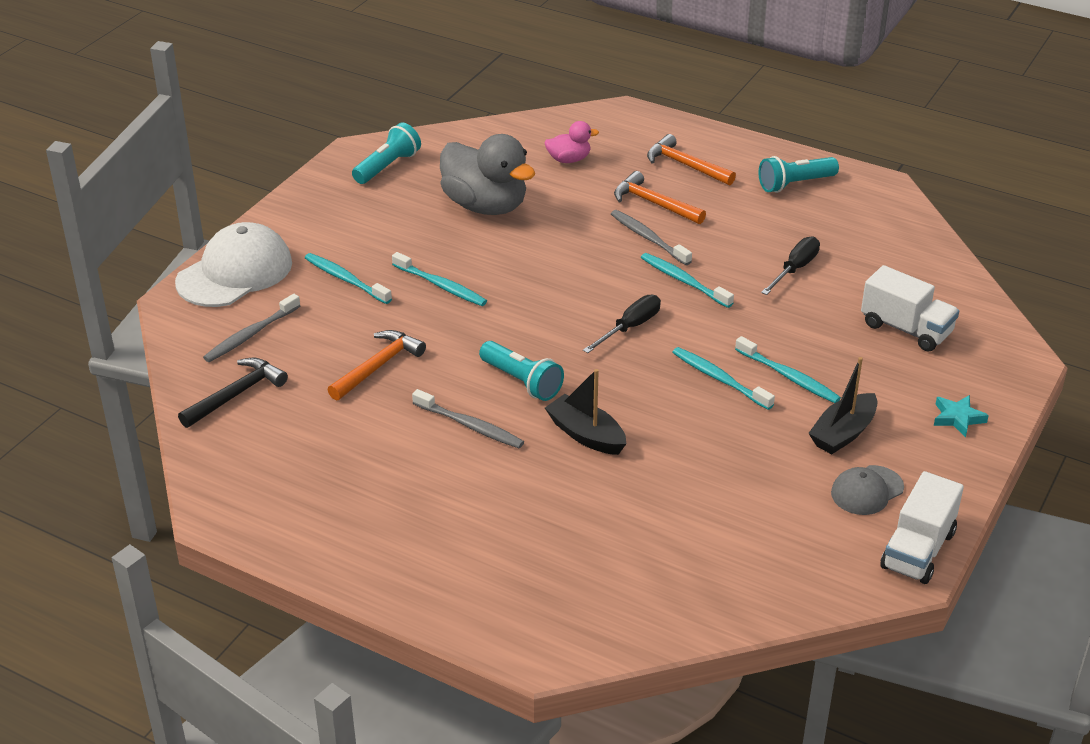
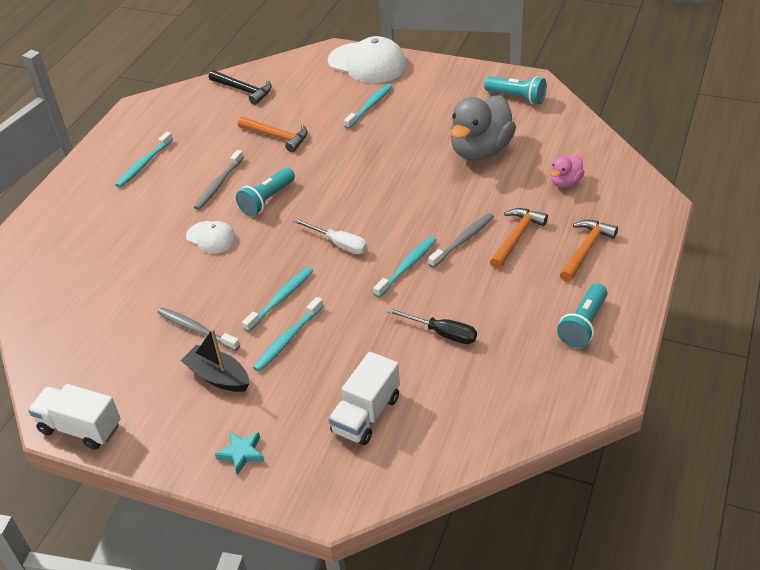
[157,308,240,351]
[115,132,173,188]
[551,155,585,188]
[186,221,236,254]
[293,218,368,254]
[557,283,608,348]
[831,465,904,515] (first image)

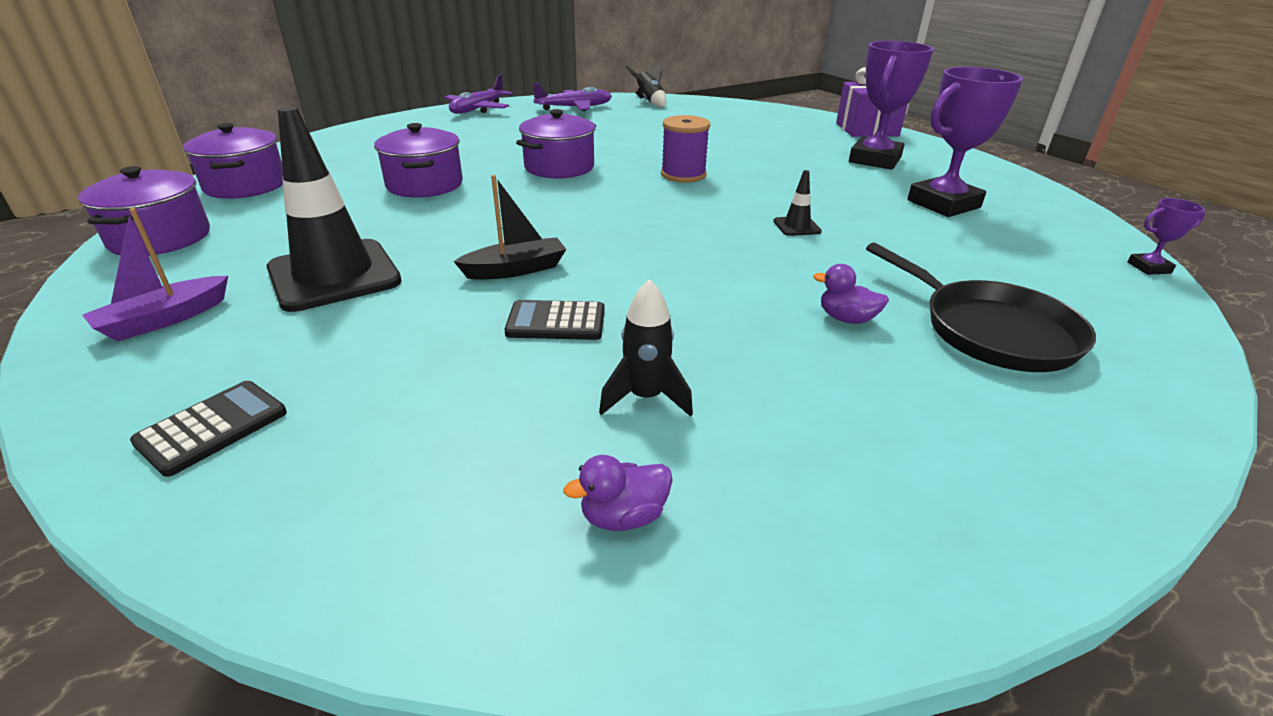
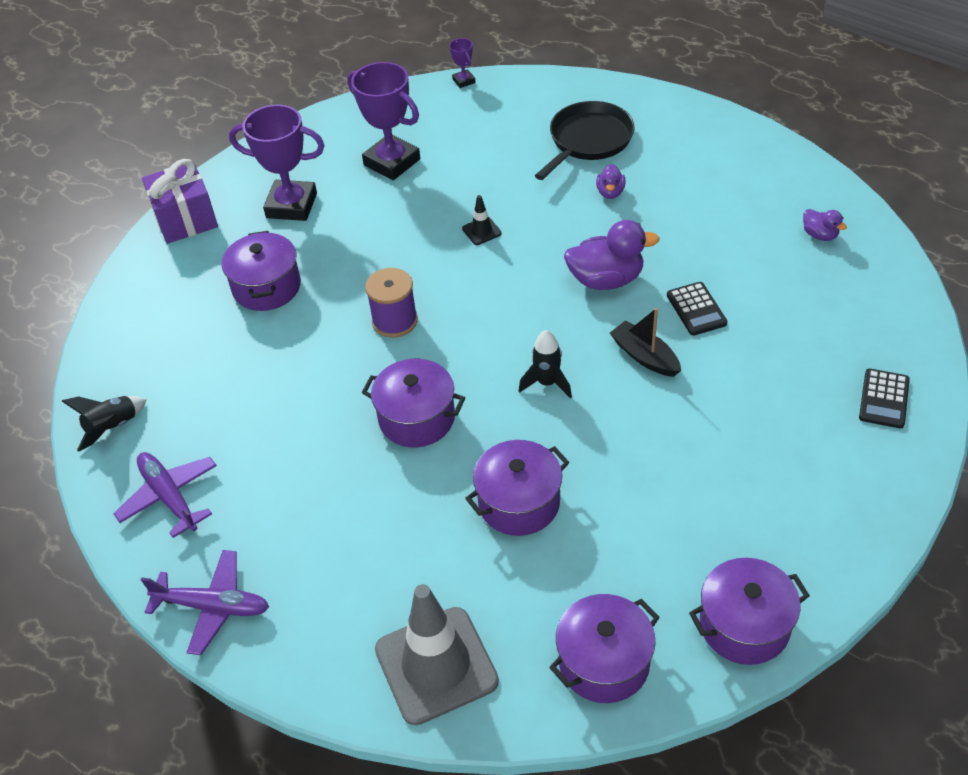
[82,208,228,342] (first image)
[859,369,910,428]
[266,106,402,312] (first image)
[519,330,572,398]
[222,231,301,311]
[375,584,499,725]
[564,220,660,290]

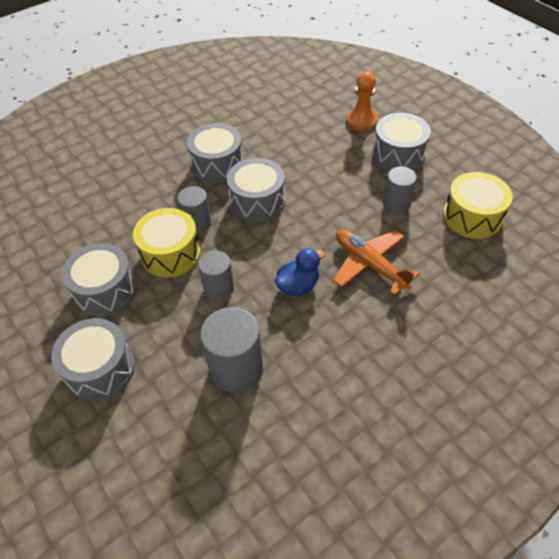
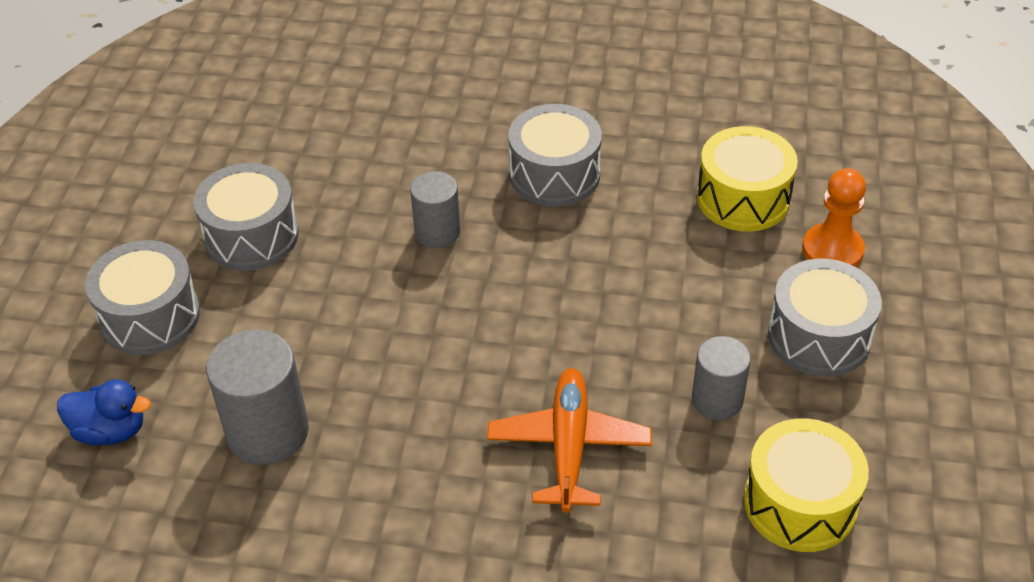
[697,126,798,232]
[198,251,234,300] (first image)
[227,158,285,222] (first image)
[57,379,151,445]

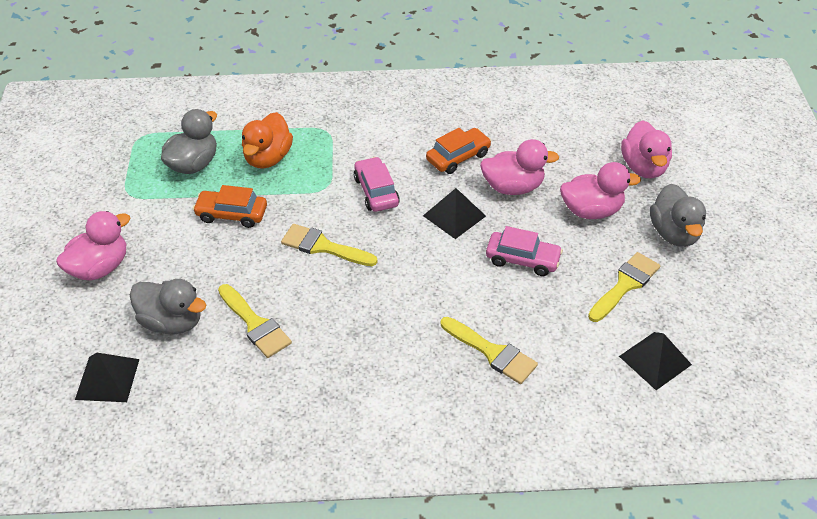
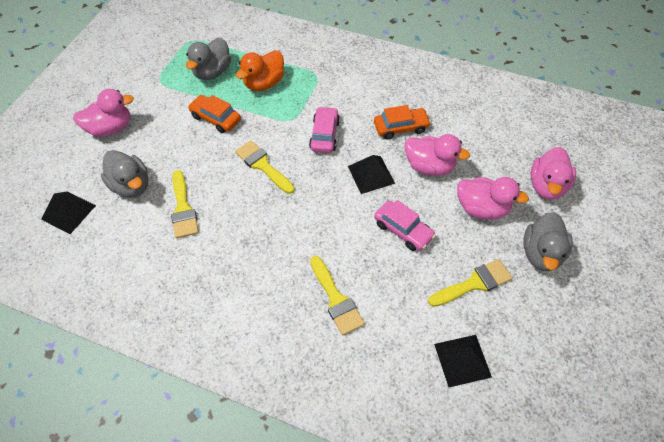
[186,38,231,80]

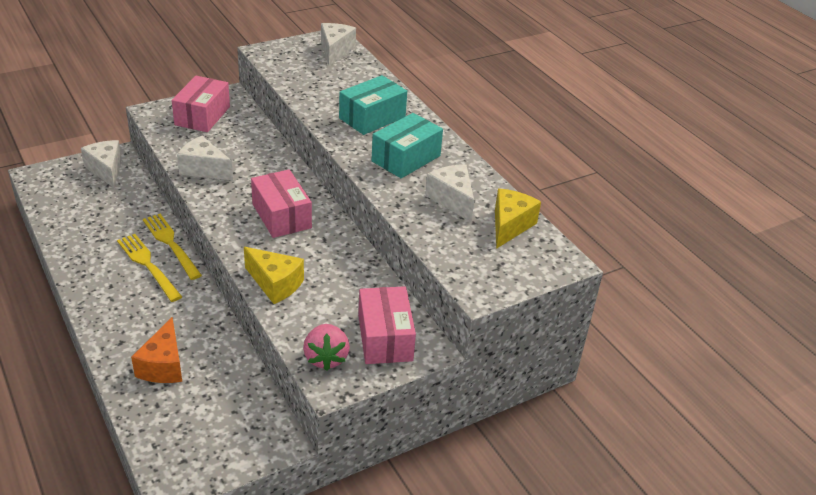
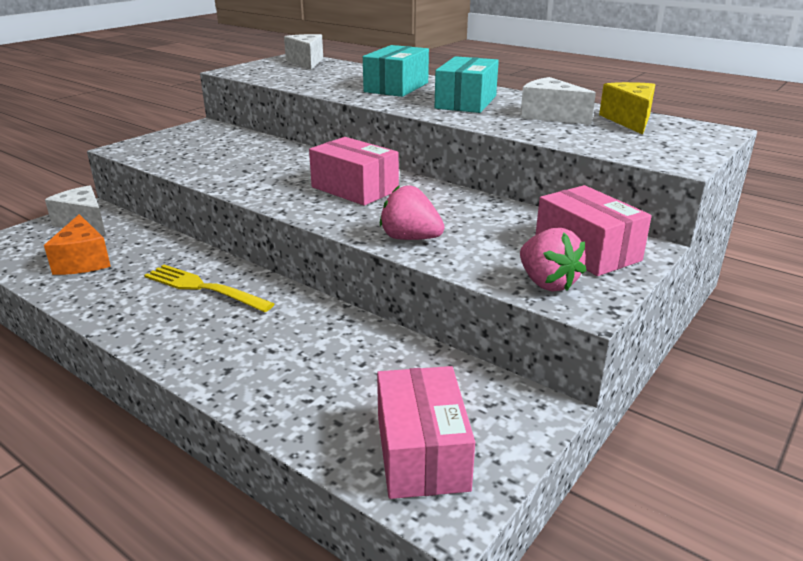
[44,214,111,275]
[143,214,202,280] (first image)
[377,366,475,499]
[177,136,233,181] (first image)
[380,185,445,240]

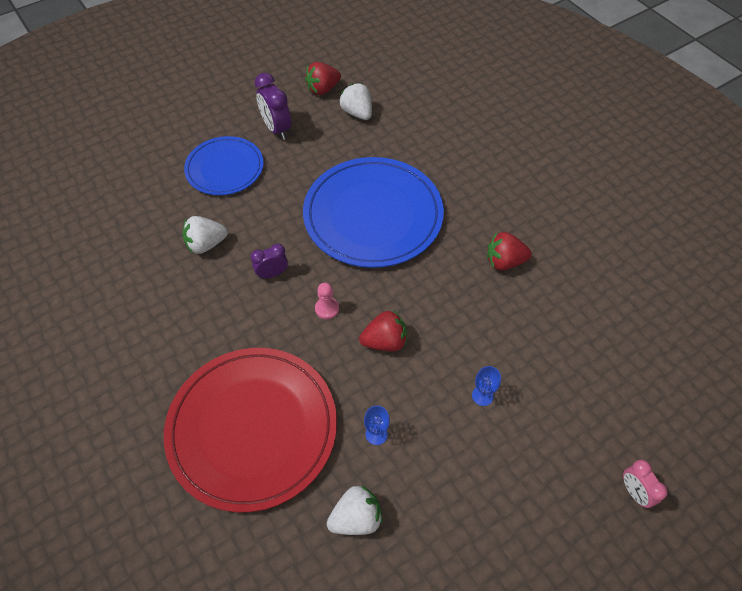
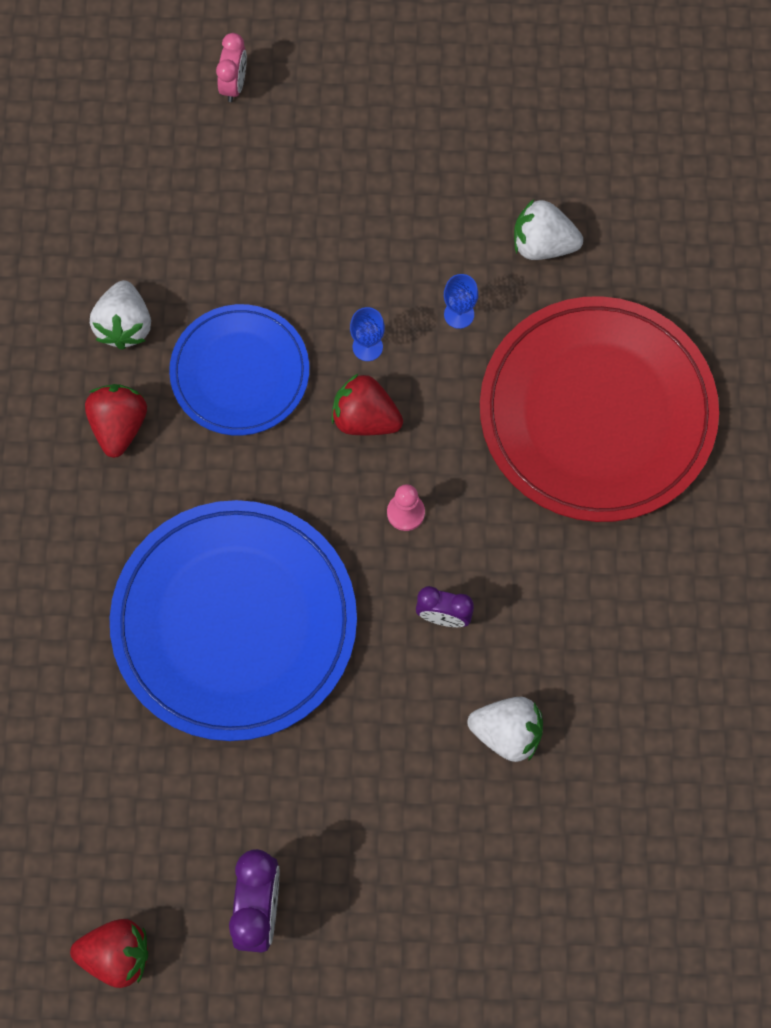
[169,304,309,436]
[90,280,151,350]
[350,307,385,361]
[85,384,147,458]

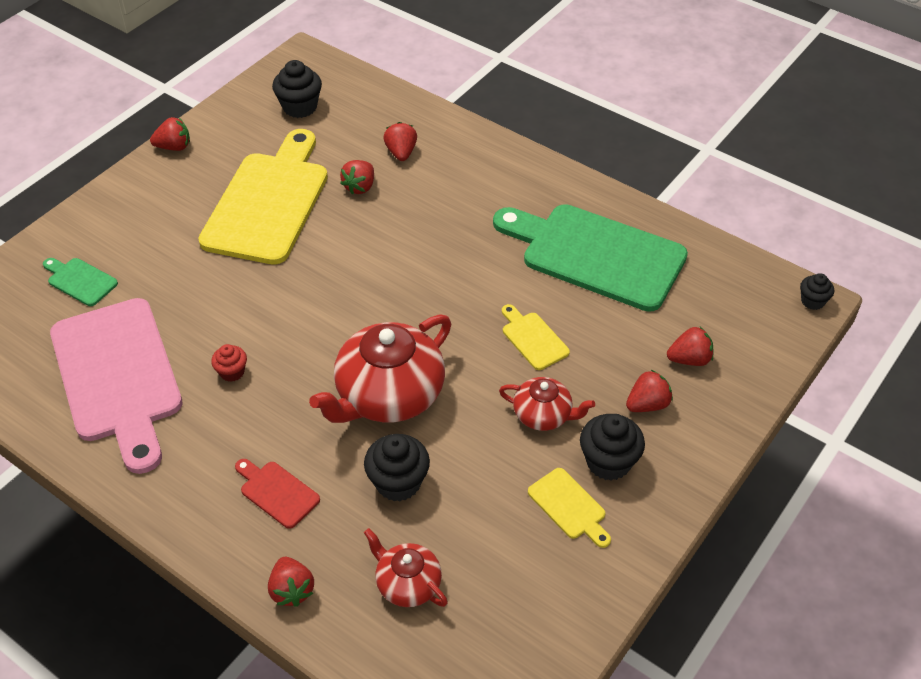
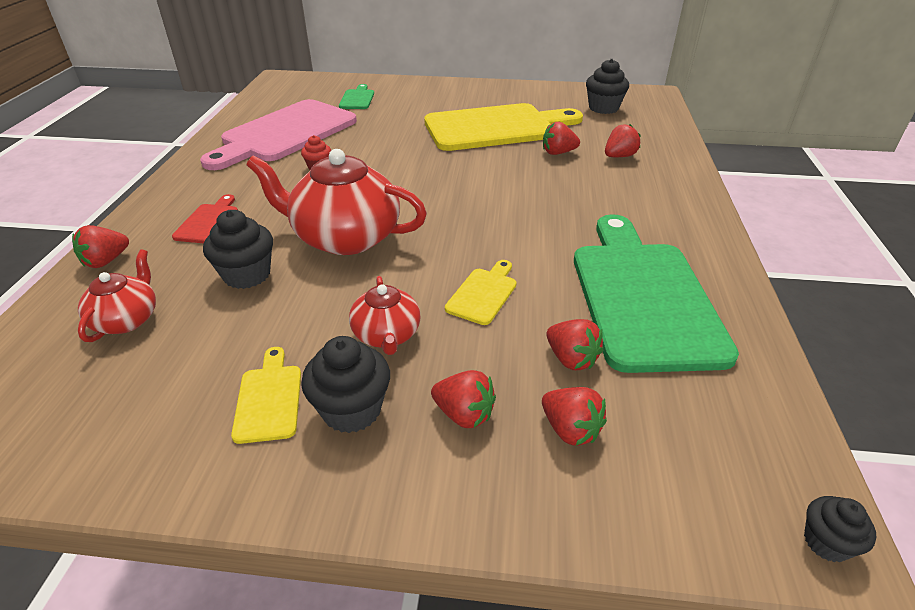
[547,319,603,370]
[231,347,301,444]

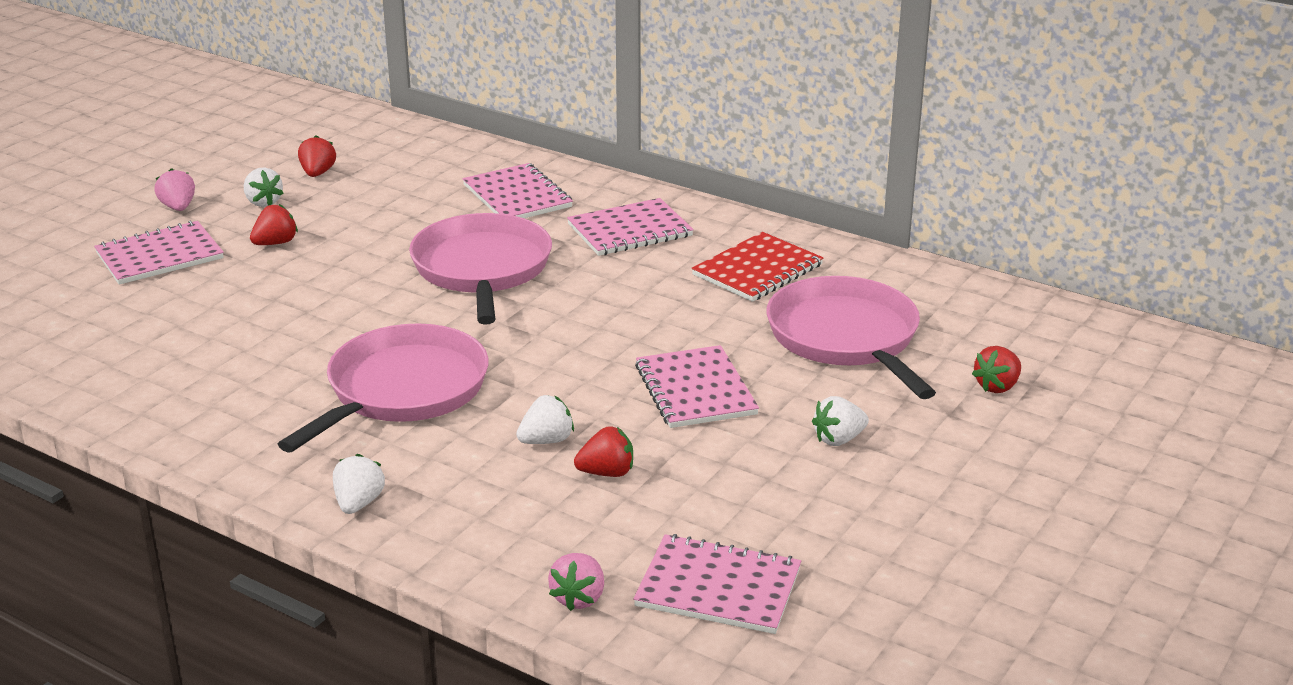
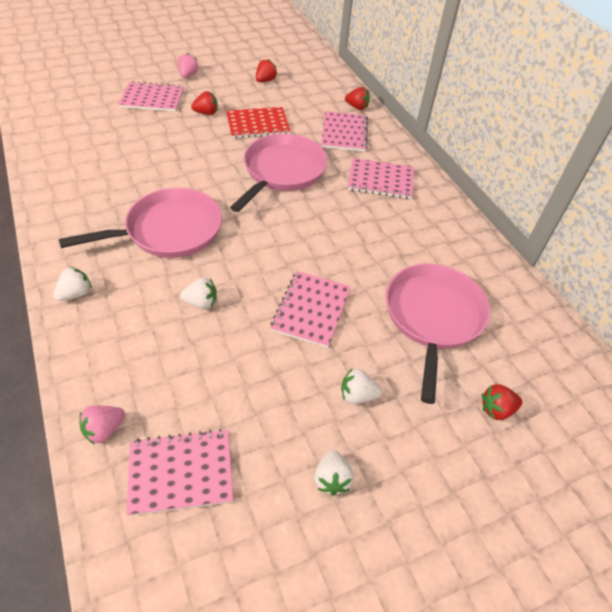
[314,450,354,496]
[345,87,370,110]
[127,429,233,516]
[226,107,290,139]

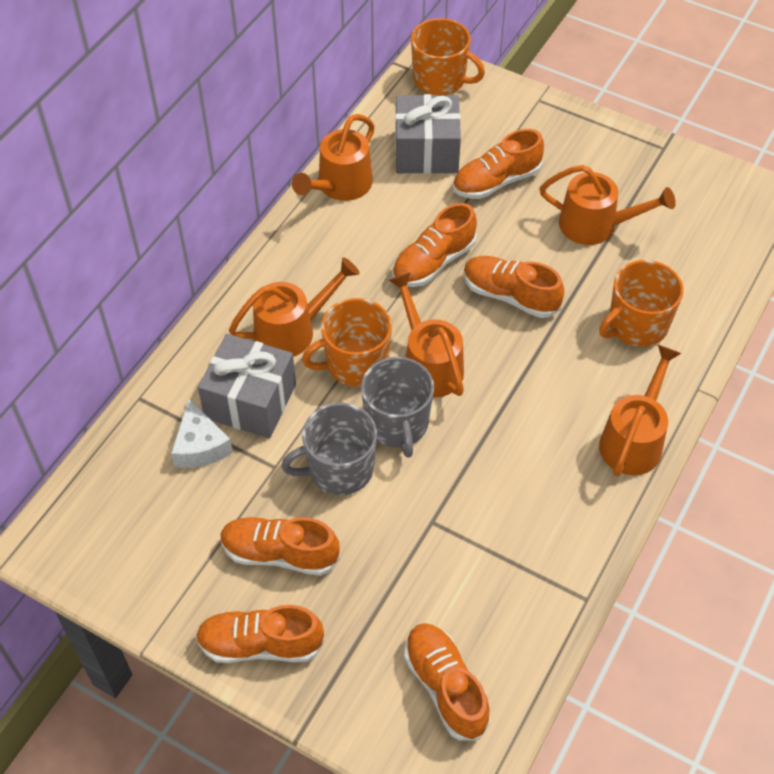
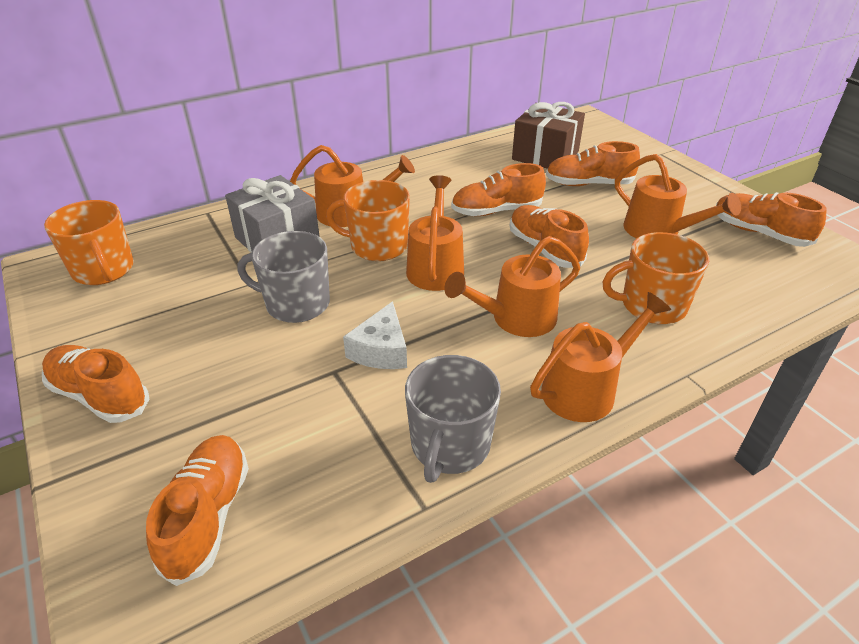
[343,301,407,369]
[716,192,827,247]
[444,236,580,337]
[405,355,501,483]
[512,102,585,169]
[44,200,134,285]

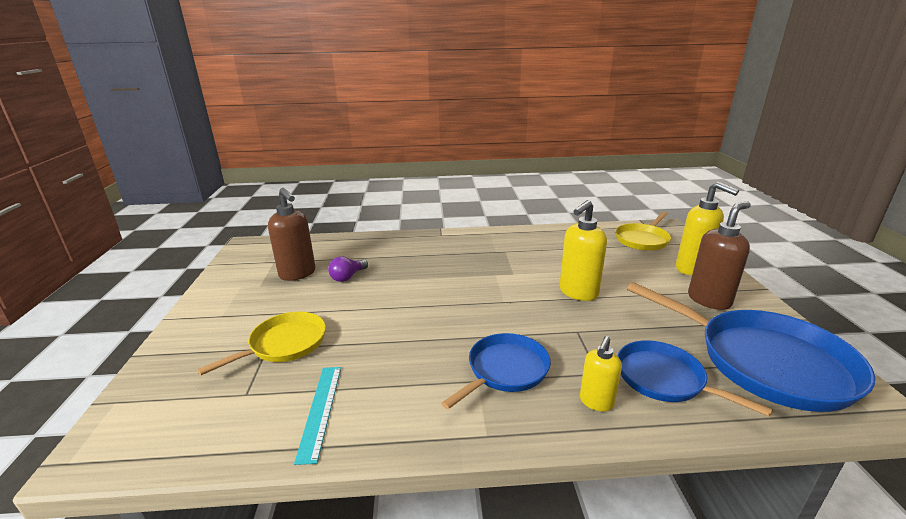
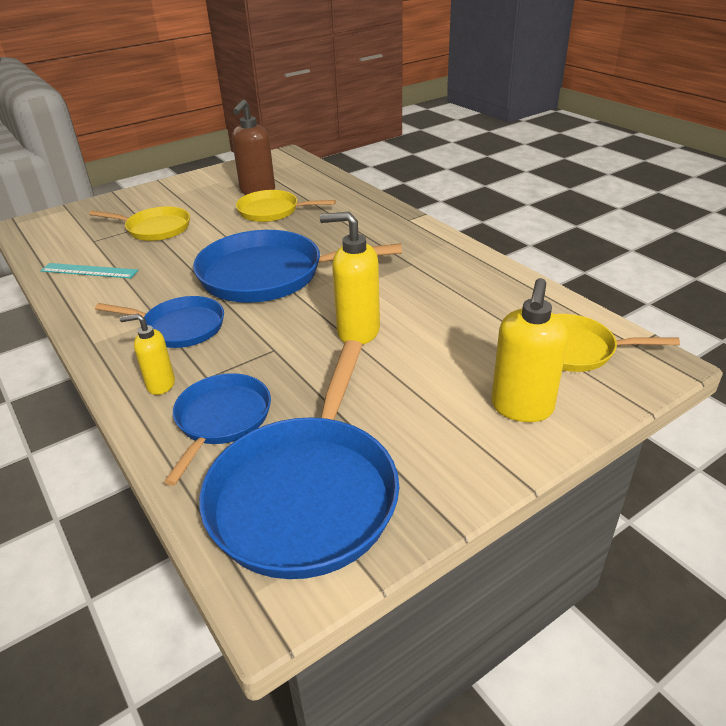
[41,263,138,278]
[236,190,336,222]
[688,202,751,310] (first image)
[193,230,402,303]

